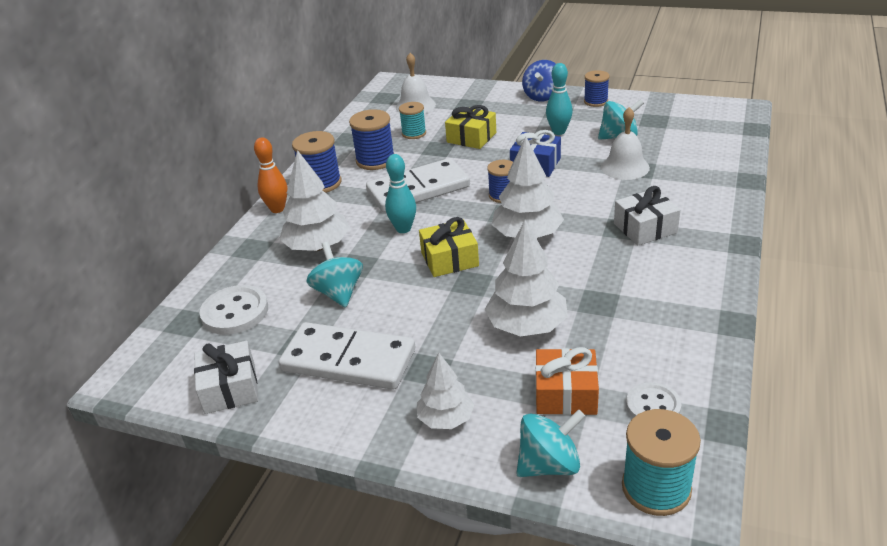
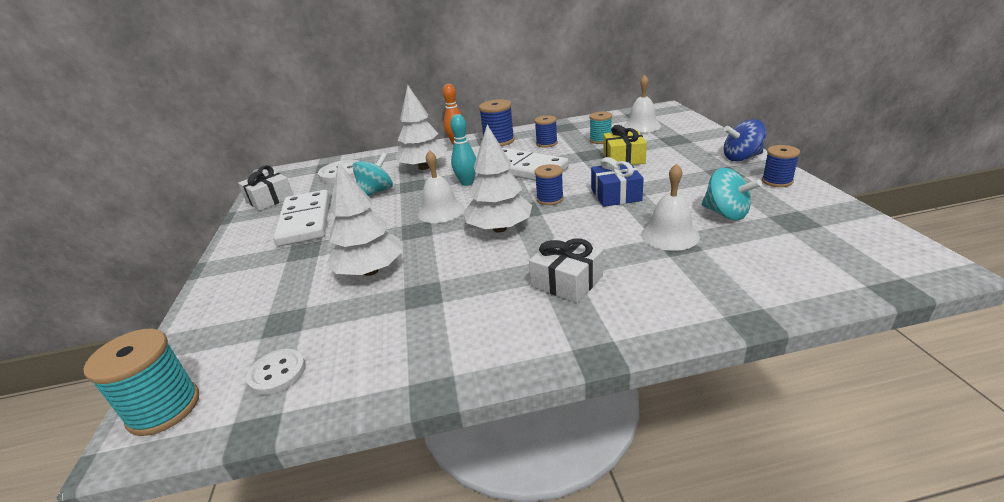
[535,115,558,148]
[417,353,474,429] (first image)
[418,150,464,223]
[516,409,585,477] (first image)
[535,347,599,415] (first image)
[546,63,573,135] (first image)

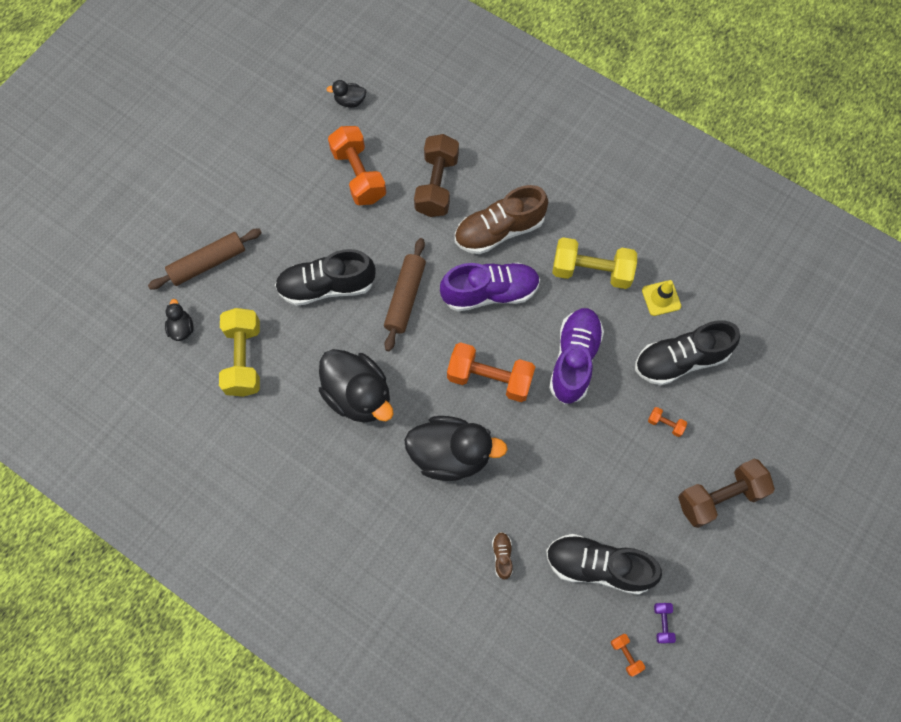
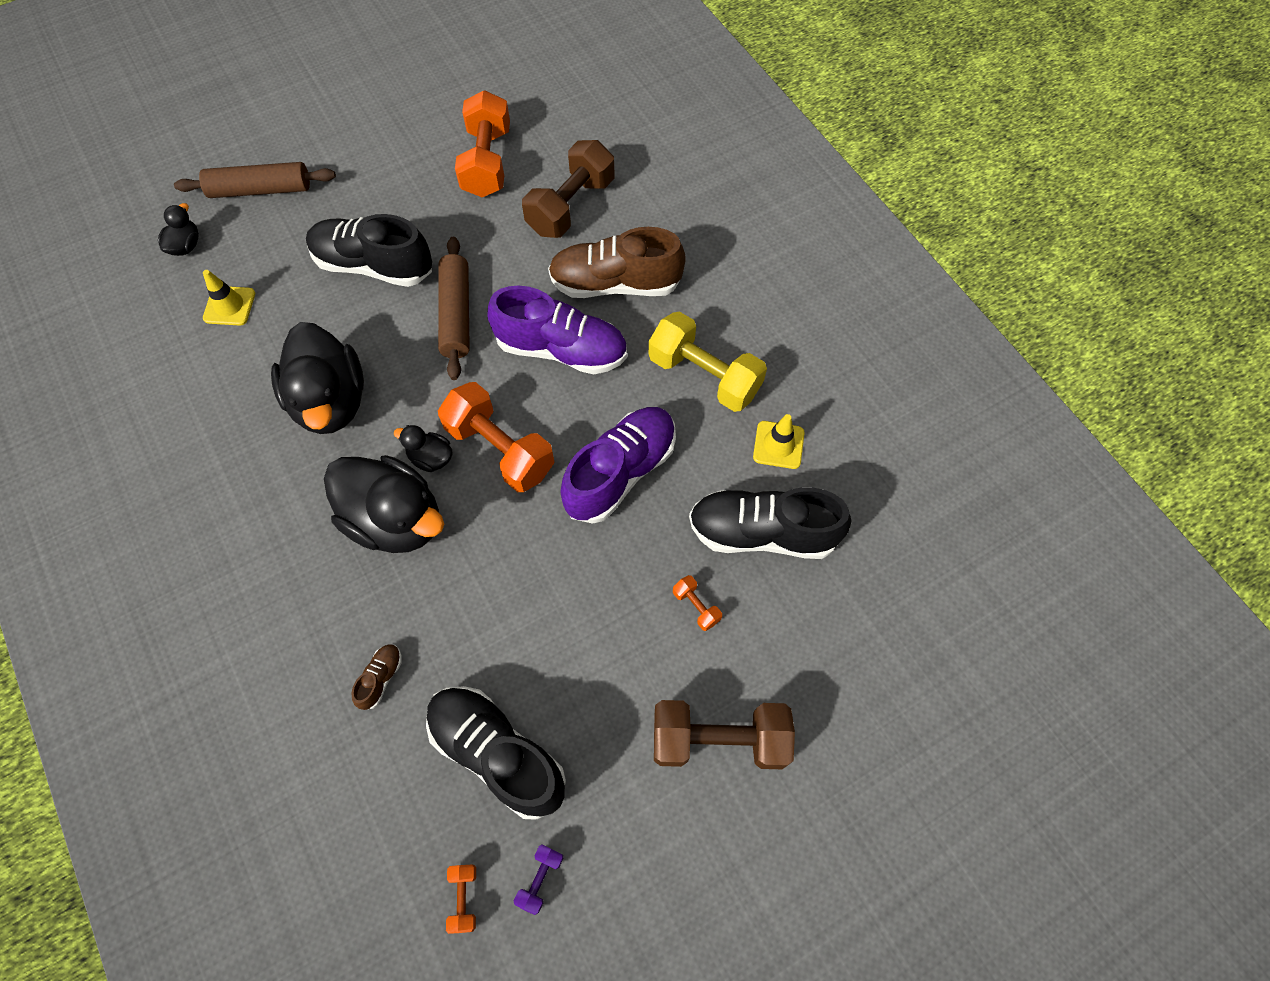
[203,270,255,326]
[394,425,453,472]
[438,237,470,380]

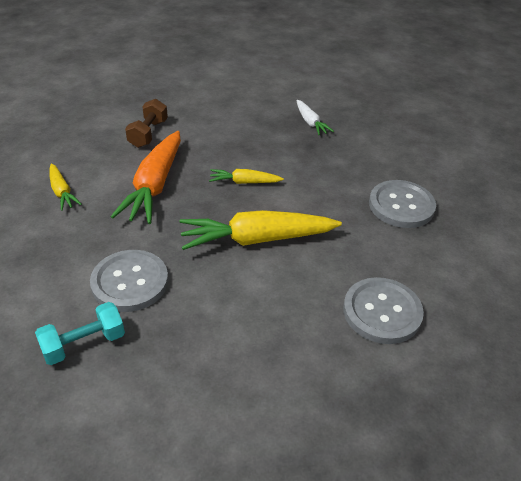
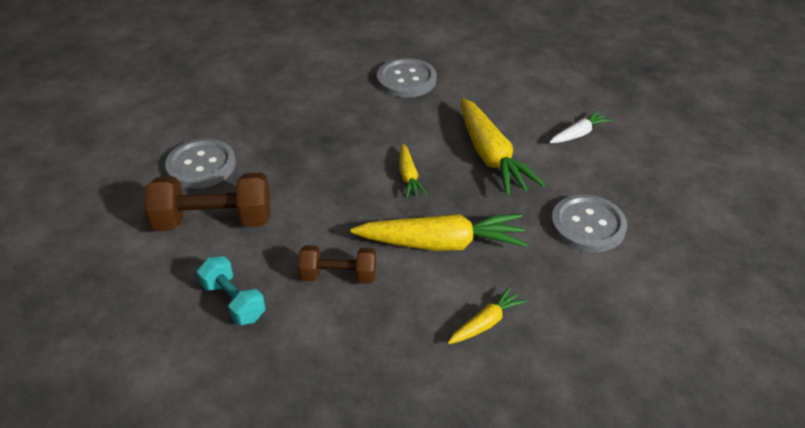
[197,256,266,325]
[351,214,528,251]
[549,111,612,143]
[165,139,236,189]
[144,173,270,231]

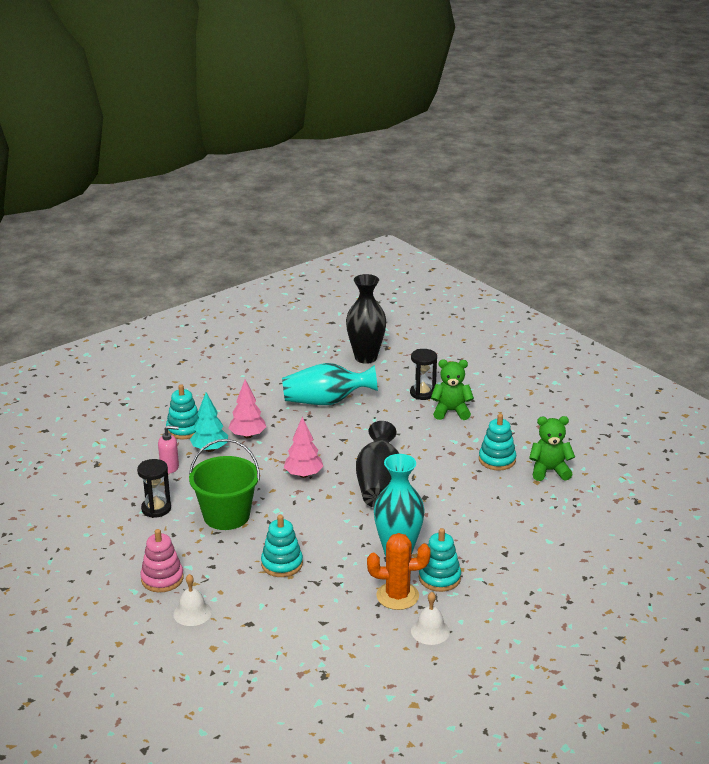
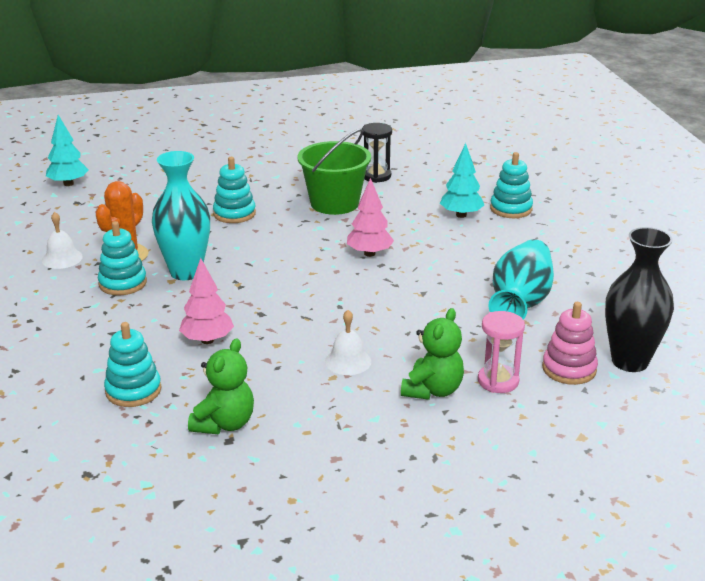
[542,302,598,385]
[158,426,179,473] (first image)
[325,310,371,375]
[179,258,234,344]
[356,421,399,507] (first image)
[478,311,525,393]
[104,322,161,407]
[46,115,88,186]

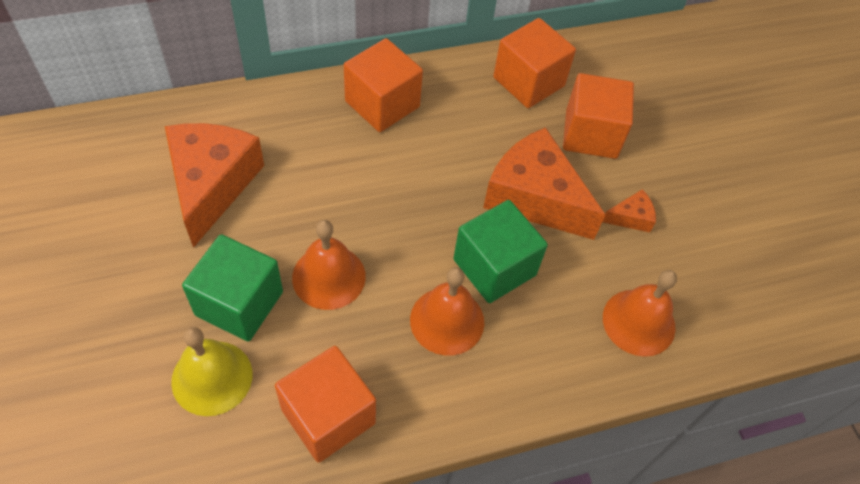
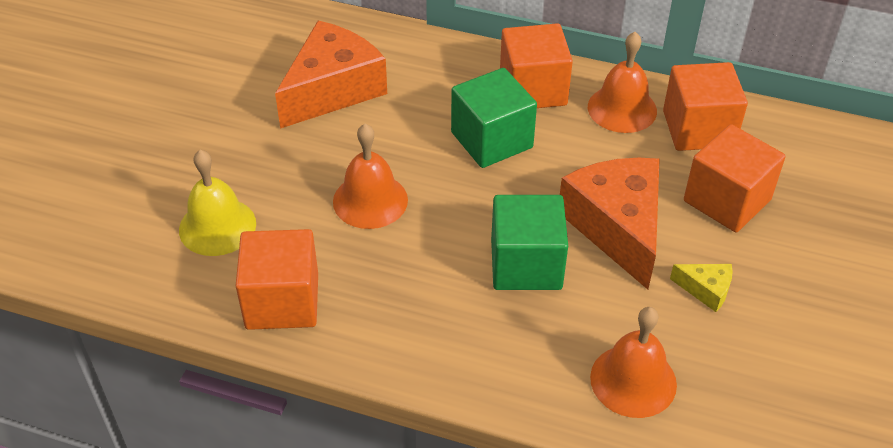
[451,68,537,168]
[588,32,657,133]
[670,264,733,312]

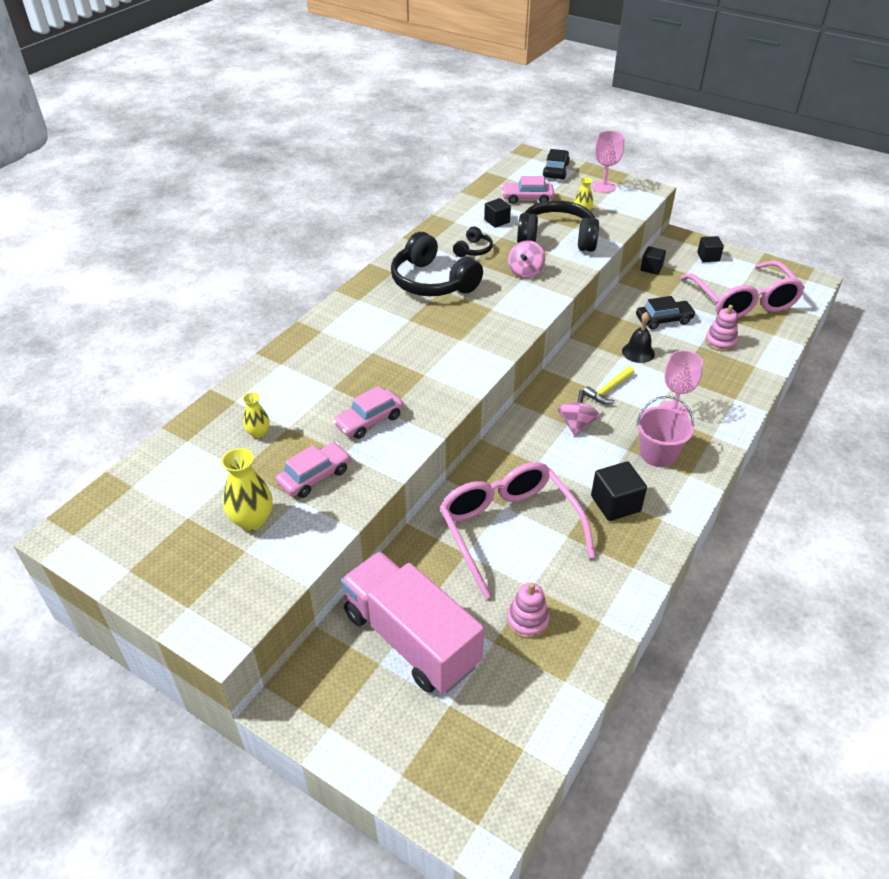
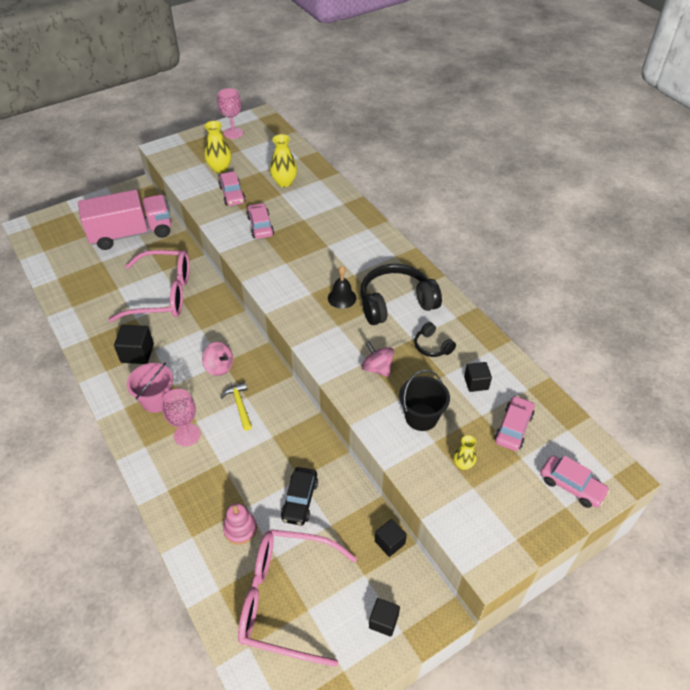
[270,134,297,187]
[507,583,550,639] (first image)
[399,370,450,431]
[540,455,610,508]
[217,88,243,139]
[328,266,356,309]

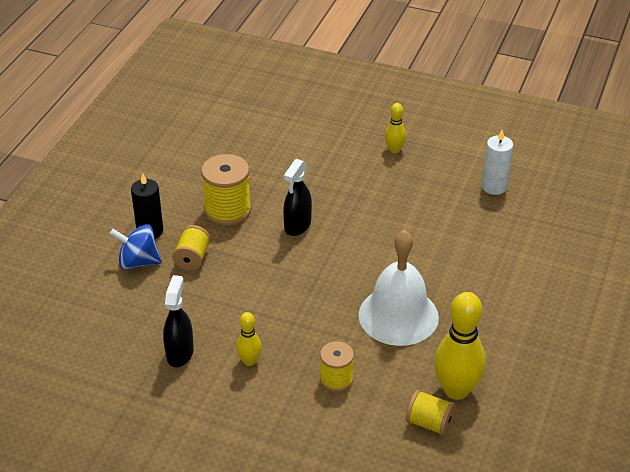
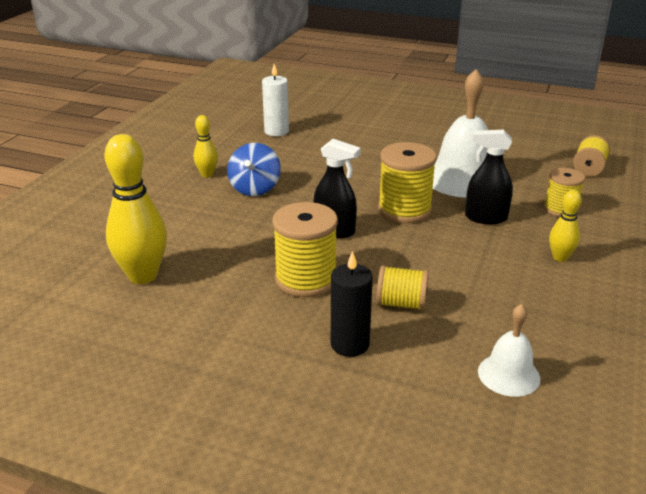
[227,143,281,196]
[465,130,513,224]
[105,134,167,284]
[378,142,437,223]
[478,304,540,397]

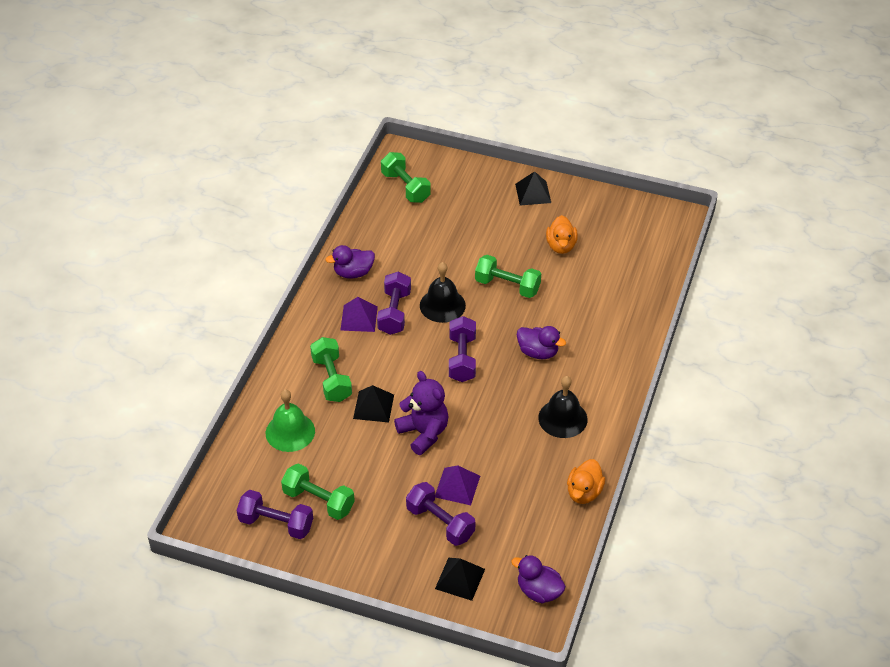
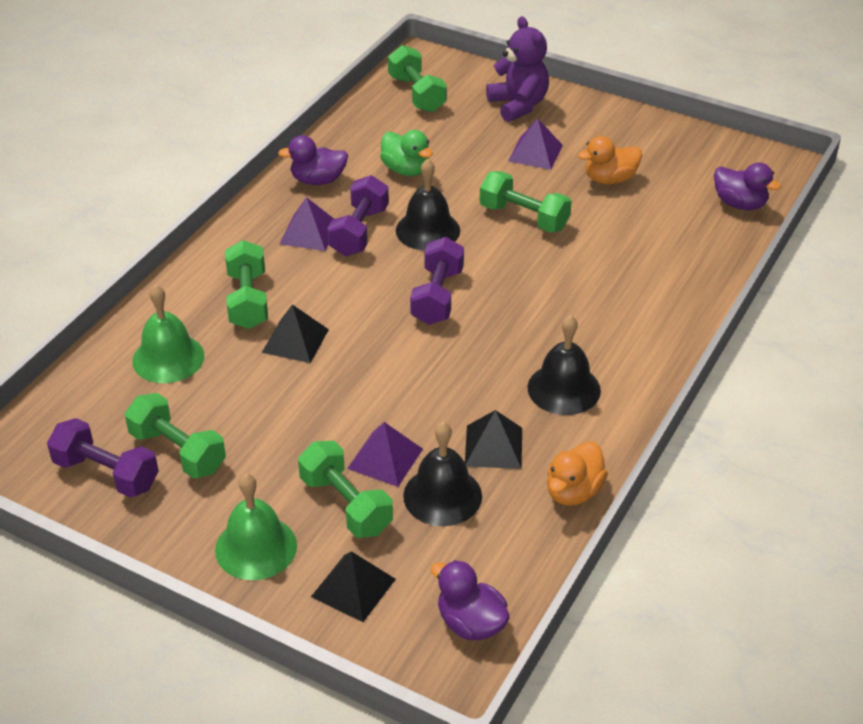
[486,16,549,122]
[298,441,393,538]
[465,410,522,469]
[714,162,781,210]
[578,136,642,184]
[215,474,297,580]
[380,130,433,176]
[403,422,482,526]
[508,118,563,170]

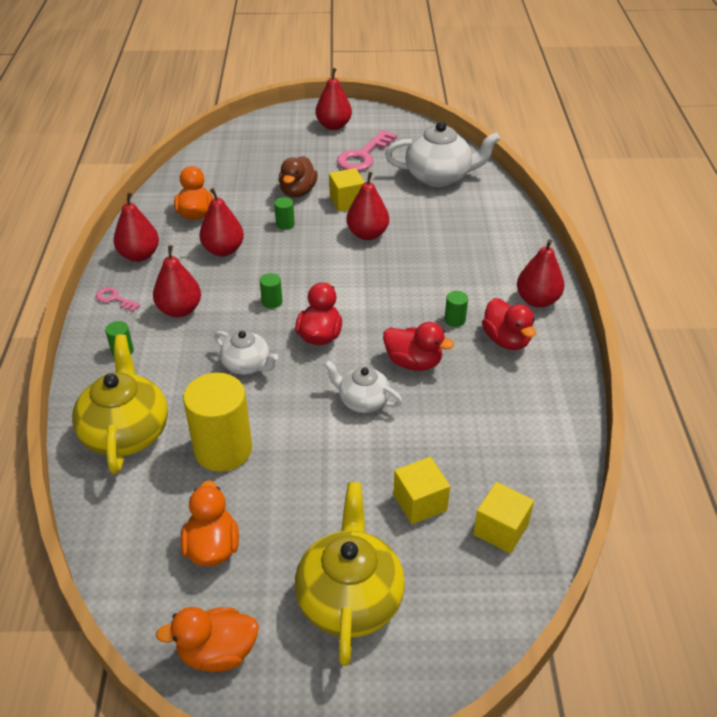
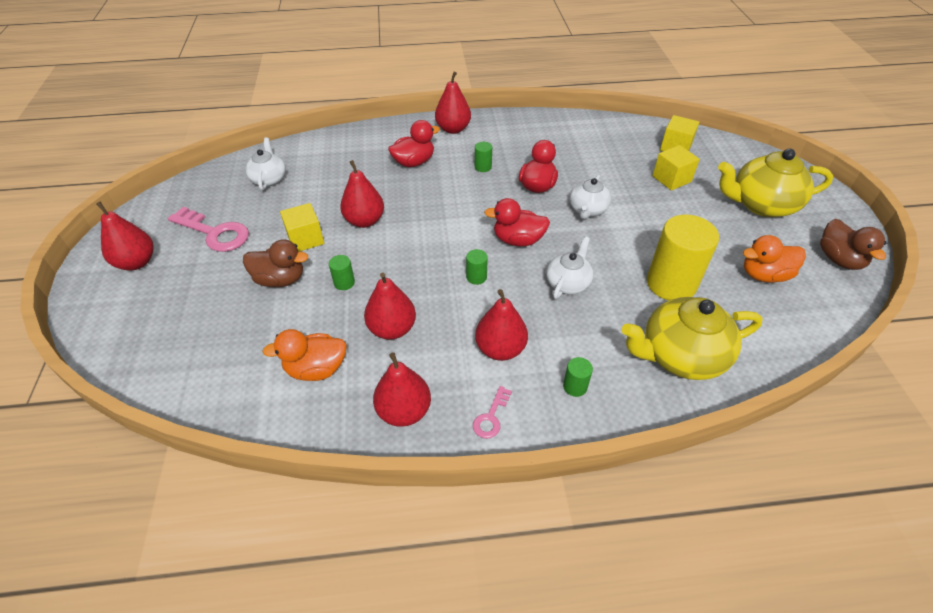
[820,219,887,270]
[245,138,286,190]
[388,120,440,167]

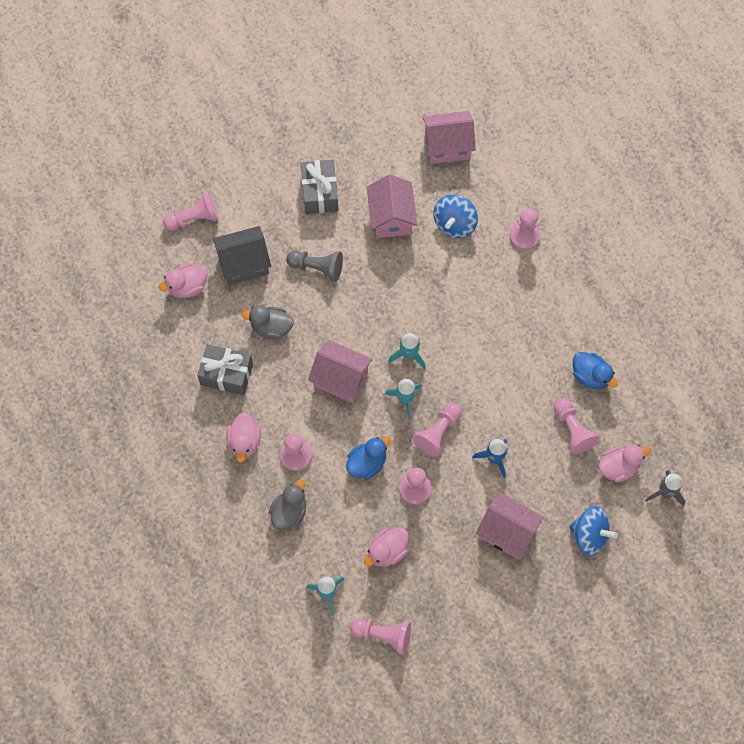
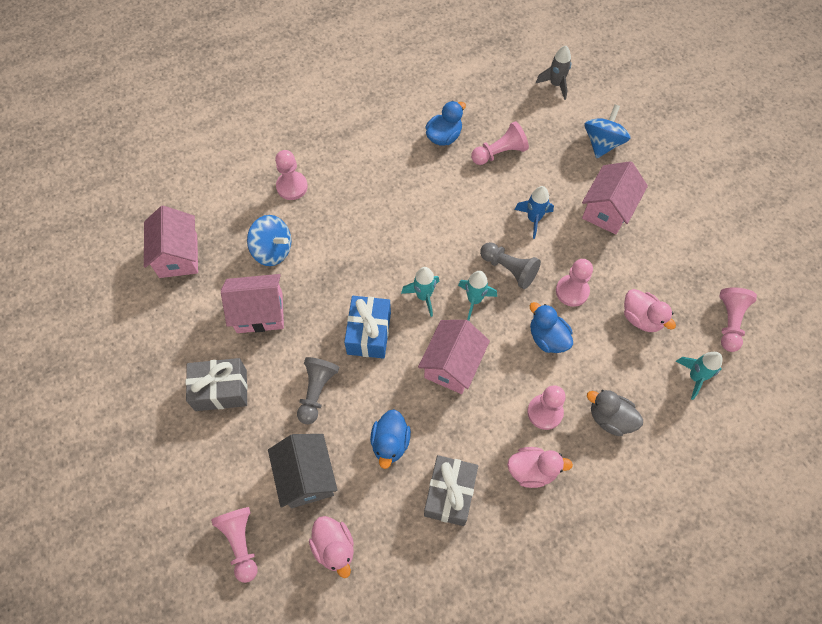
[370,409,411,469]
[480,242,541,289]
[599,444,650,482] (first image)
[344,296,391,359]

